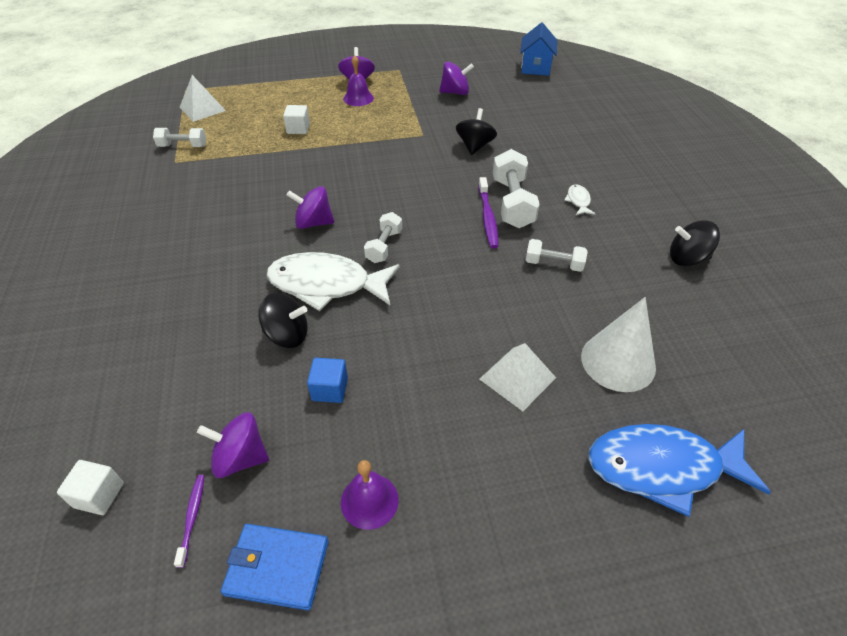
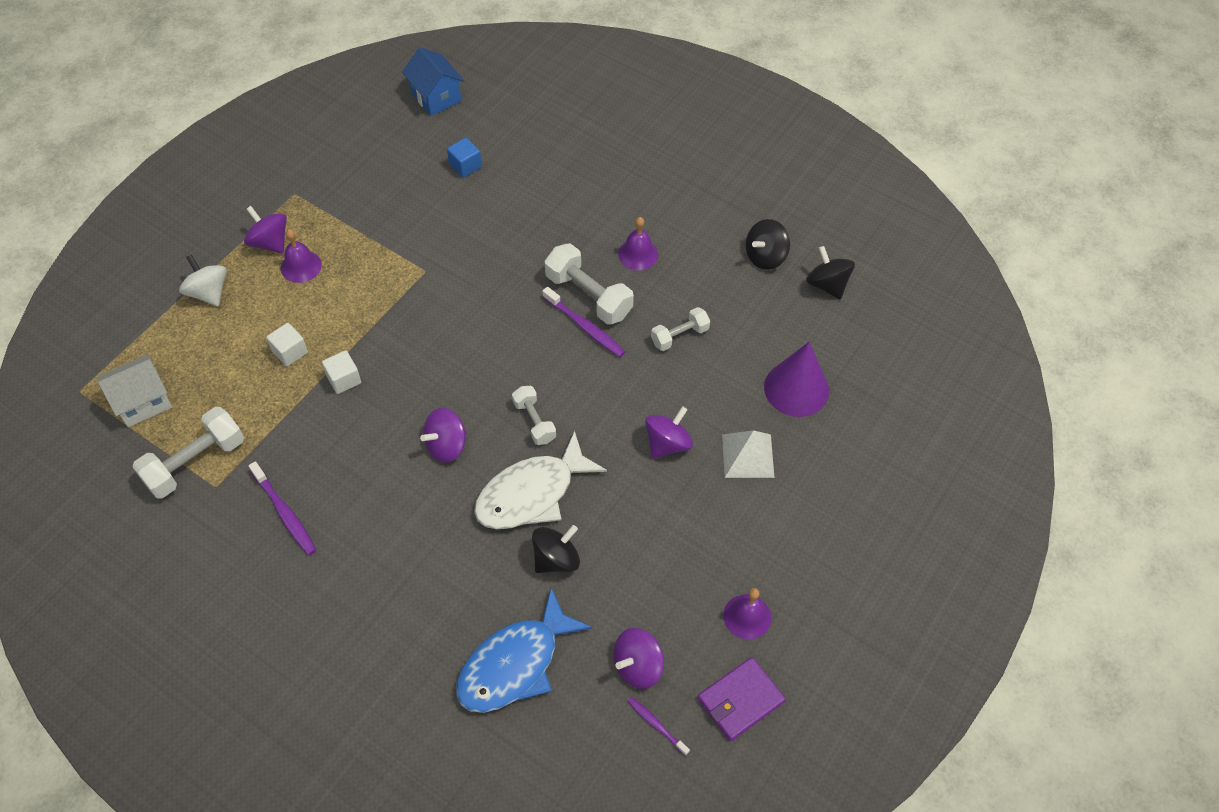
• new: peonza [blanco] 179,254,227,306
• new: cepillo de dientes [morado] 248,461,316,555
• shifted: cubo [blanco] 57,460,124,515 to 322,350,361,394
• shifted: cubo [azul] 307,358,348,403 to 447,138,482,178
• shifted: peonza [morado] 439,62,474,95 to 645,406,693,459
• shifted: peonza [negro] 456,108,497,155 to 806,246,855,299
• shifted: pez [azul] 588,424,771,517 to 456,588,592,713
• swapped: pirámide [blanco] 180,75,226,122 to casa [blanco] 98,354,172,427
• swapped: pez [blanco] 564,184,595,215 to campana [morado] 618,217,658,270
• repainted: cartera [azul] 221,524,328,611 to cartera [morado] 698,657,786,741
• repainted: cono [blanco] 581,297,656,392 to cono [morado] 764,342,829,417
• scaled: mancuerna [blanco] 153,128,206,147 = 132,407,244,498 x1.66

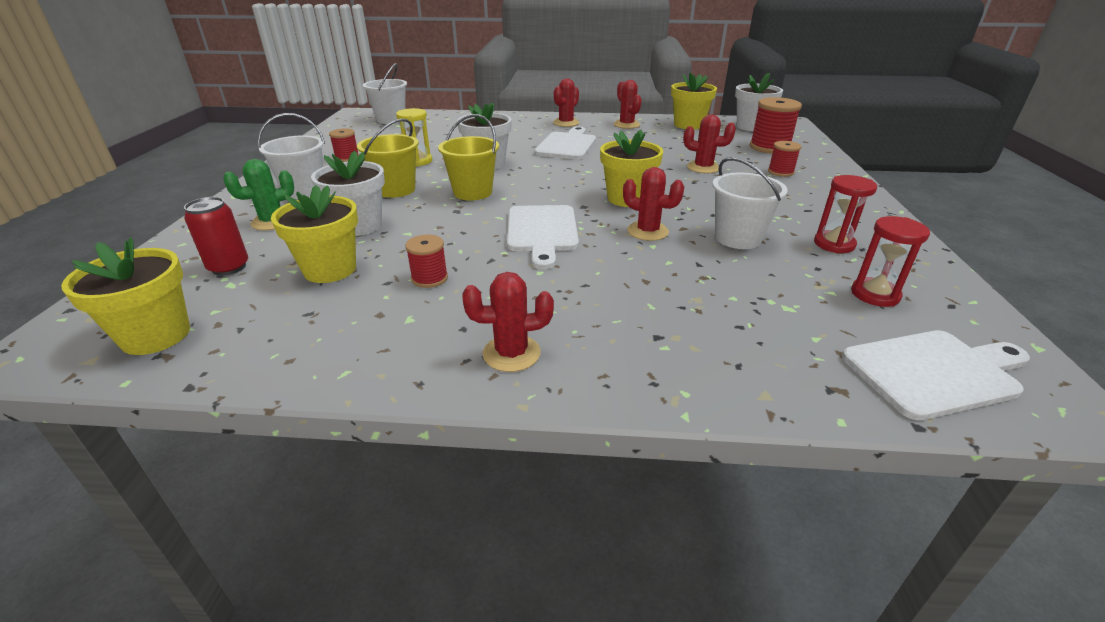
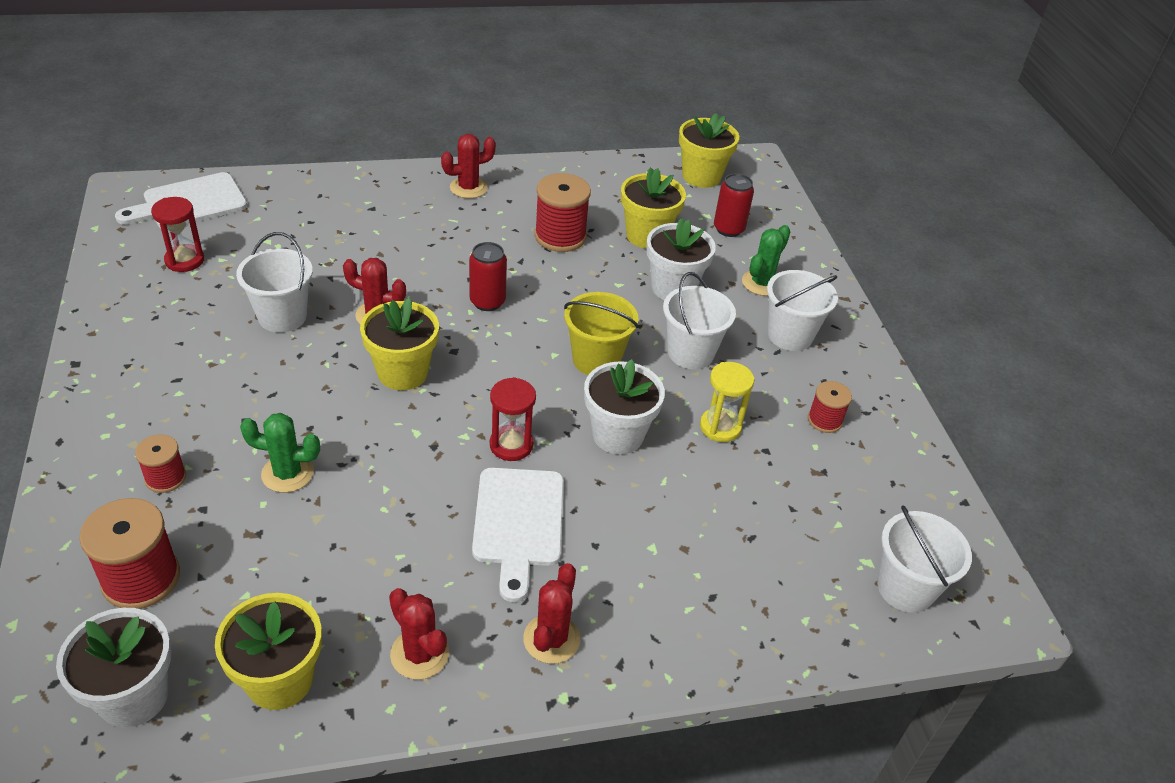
• shifted: reloj de arena [rojo] 814,175,877,253 to 490,377,536,461
• swapped: tabla de cortar [blanco] 507,205,579,269 to lata [rojo] 469,242,507,311
• repainted: balde [amarillo] 357,118,419,198 to balde [blanco] 663,272,736,369
• repainted: cactus [rojo] 683,114,736,173 to cactus [verde] 240,413,320,493
• scaled: carrete [rojo] 405,235,448,288 = 534,173,591,252 x1.74

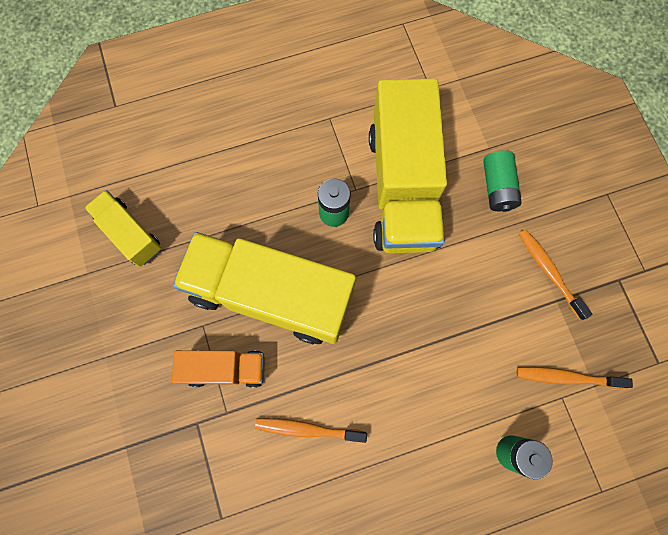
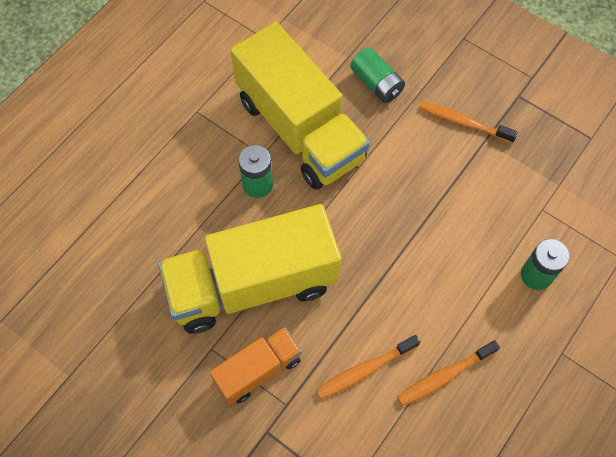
• gone: camión [amarillo] 85,190,161,267
• shifted: cepillo de dientes [naranja] 517,367,633,389 to 397,340,500,406

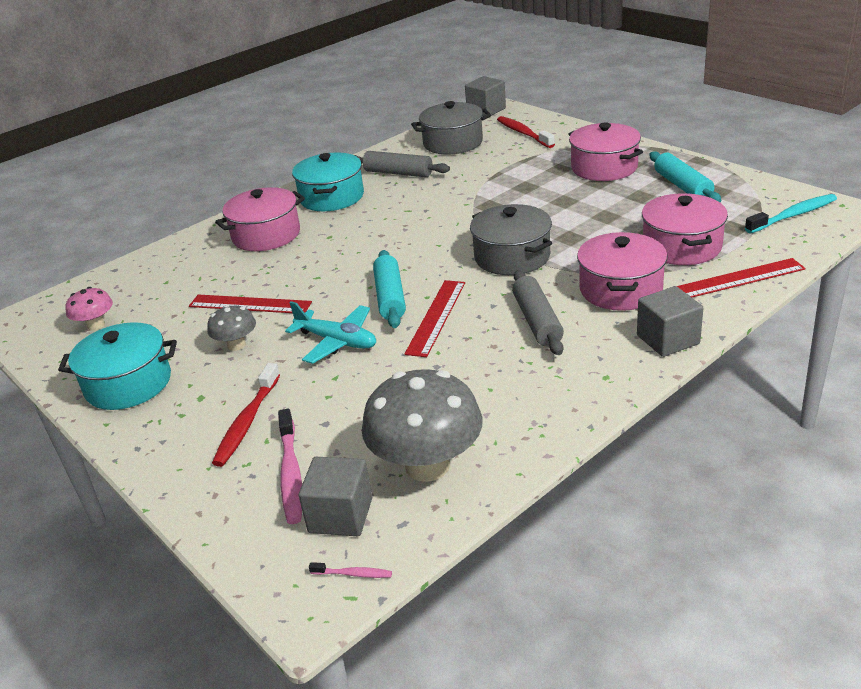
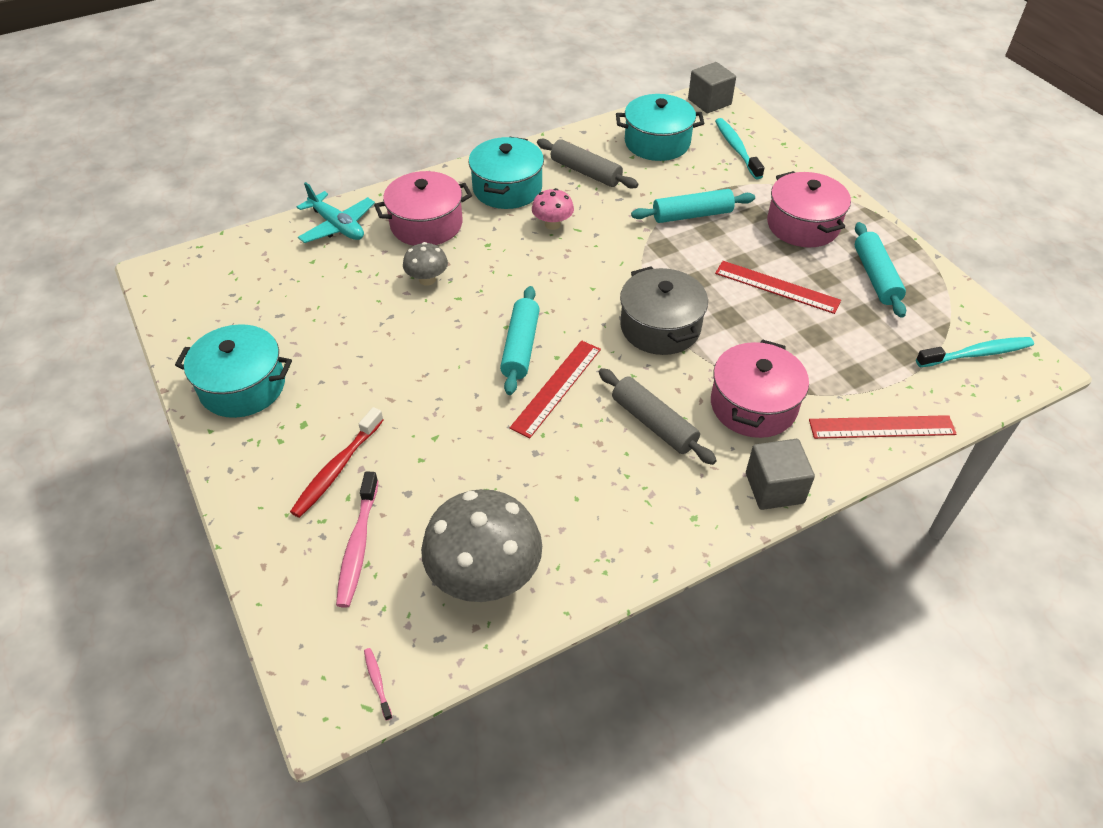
• gone: cubo [gris] 299,457,372,536
• gone: olla [rosa] 642,193,728,265
• new: rodillo [turquesa] 631,189,755,223
• shifted: seta [rosa] 65,287,113,331 to 532,188,574,230
• shifted: regla [rojo] 189,294,312,313 to 715,261,841,314
• shifted: seta [gris] 208,305,256,351 to 403,242,448,286
• shifted: avión [turquesa] 285,301,376,364 to 297,182,375,243
• repainted: olla [gris] 411,101,491,155 to olla [turquesa] 616,94,704,161
• repainted: cepillo de dientes [rojo] 497,116,555,148 to cepillo de dientes [turquesa] 715,118,764,179
• rotated: cepillo de dientes [rosa] 309,562,392,578 = 364,648,392,721 135 degrees counterclockwise
• rotated: rodillo [gris] 512,270,564,355 = 599,368,717,465 45 degrees counterclockwise

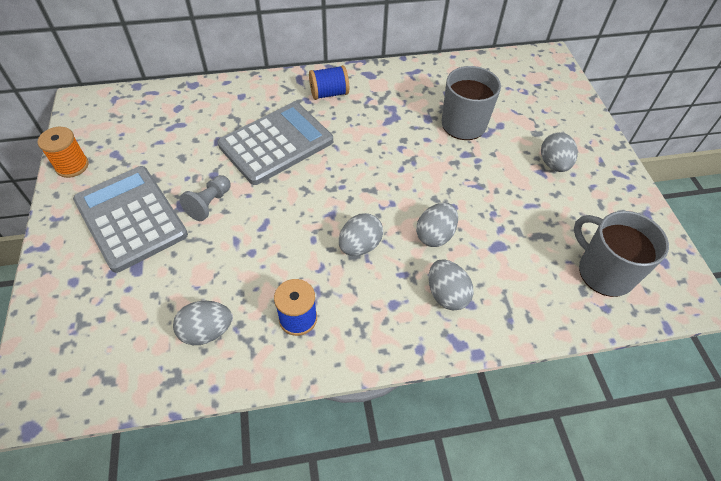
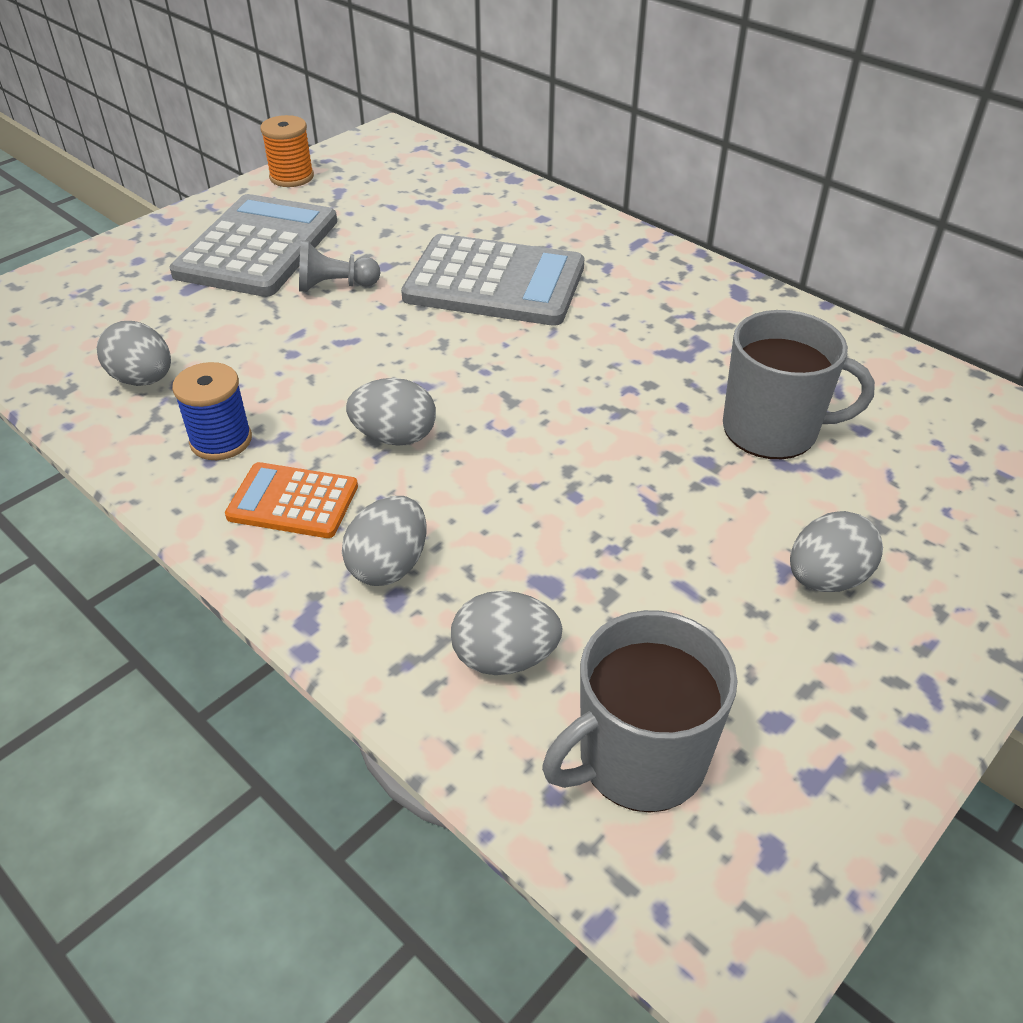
• gone: carrete [azul] 309,65,349,100
• new: calculadora [naranja] 225,462,358,538
• shifted: huevo [gris] 416,203,458,247 to 451,591,563,675
• rotated: taza [gris] 574,211,669,297 = 542,610,738,812 135 degrees counterclockwise

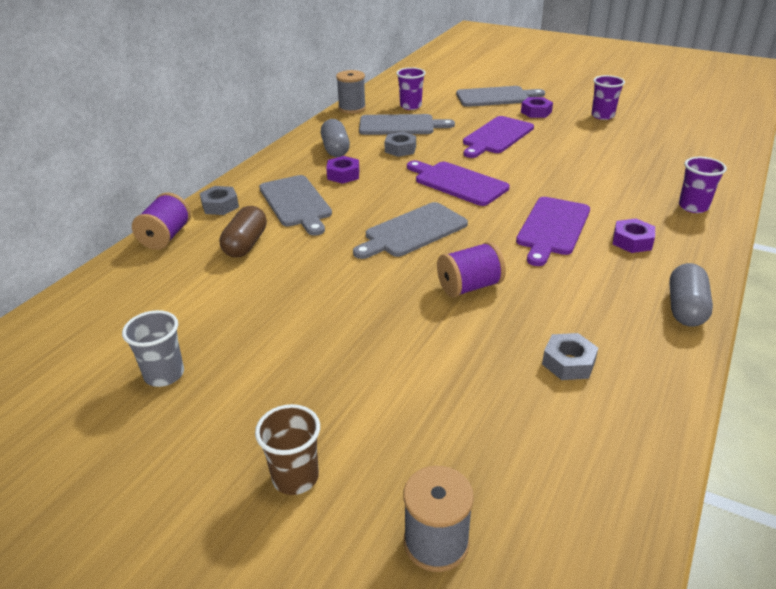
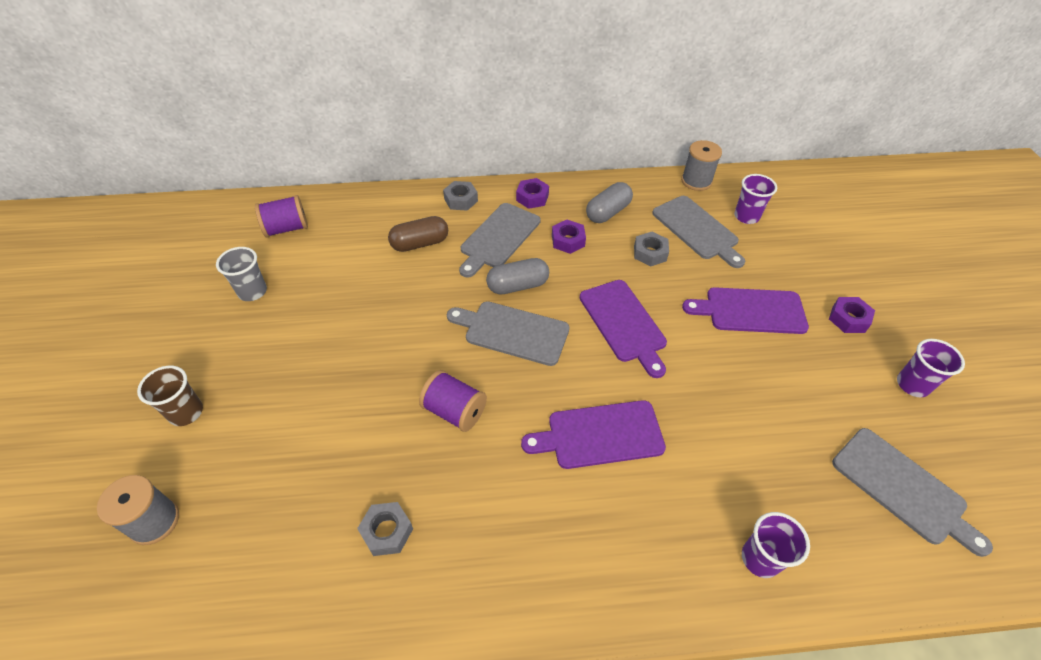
• shifted: carrete [morado] 132,192,191,250 to 255,195,308,237
• shifted: tabla de cortar [gris] 456,86,545,107 to 832,428,993,557
• shifted: tuerca [morado] 613,218,655,253 to 516,178,549,209
• shifted: cápsula [gris] 669,263,713,327 to 486,258,549,294
• rotated: tabla de cortar [morado] 407,160,509,206 = 580,280,667,378 150 degrees clockwise

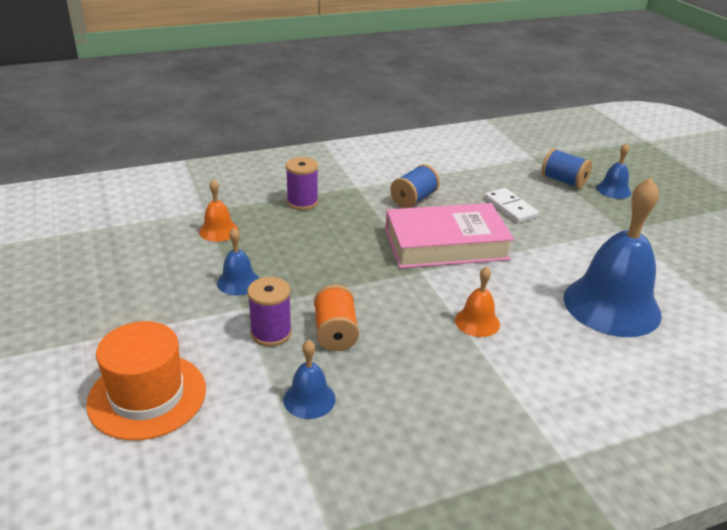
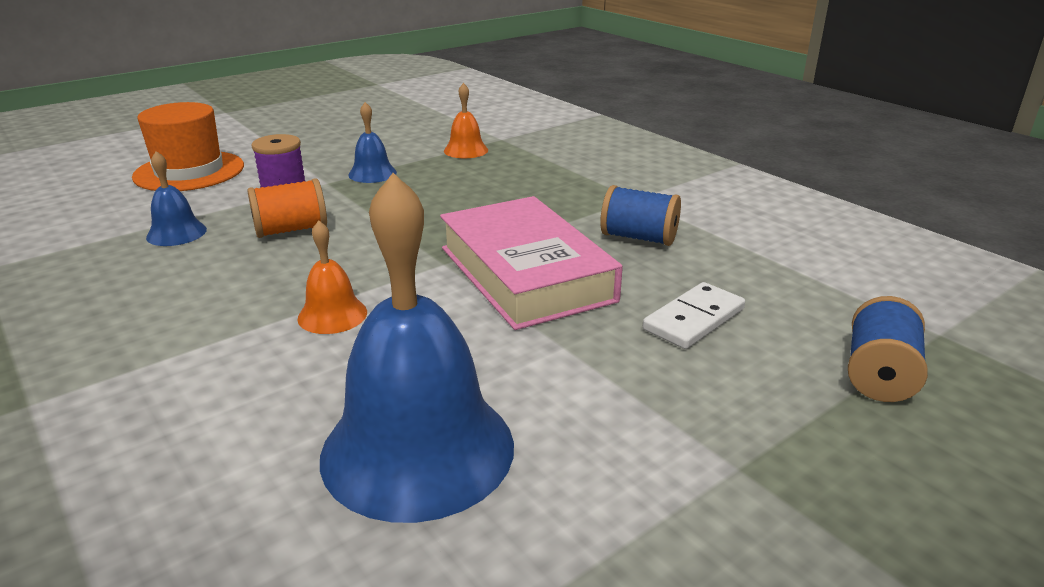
• gone: carrete [morado] 286,157,318,210
• gone: campana [azul] 596,143,631,199

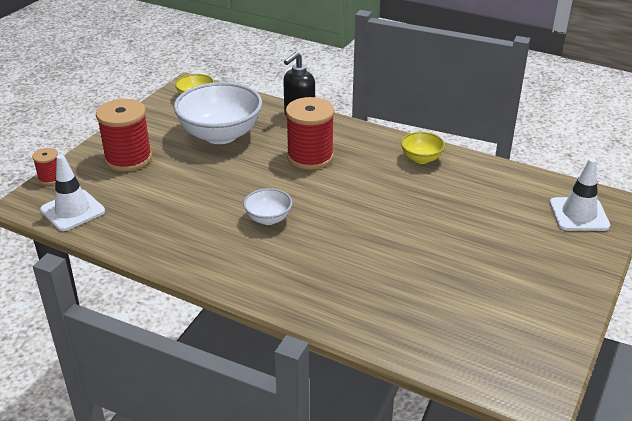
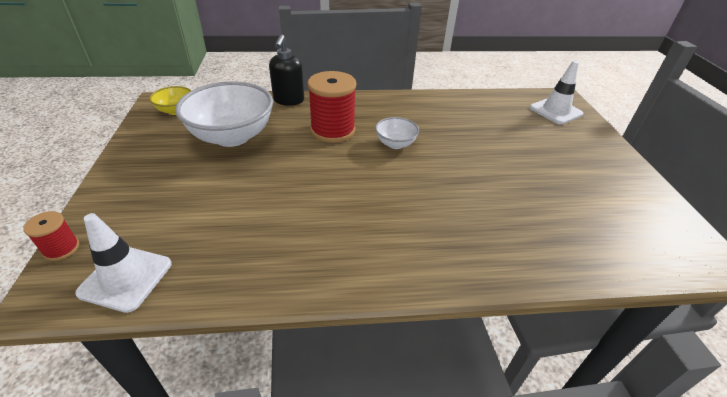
• gone: carrete [rojo] 96,99,152,171
• gone: cuenco [amarillo] 401,132,445,164
• shifted: cuenco [blanco] 243,188,292,225 to 375,117,419,149

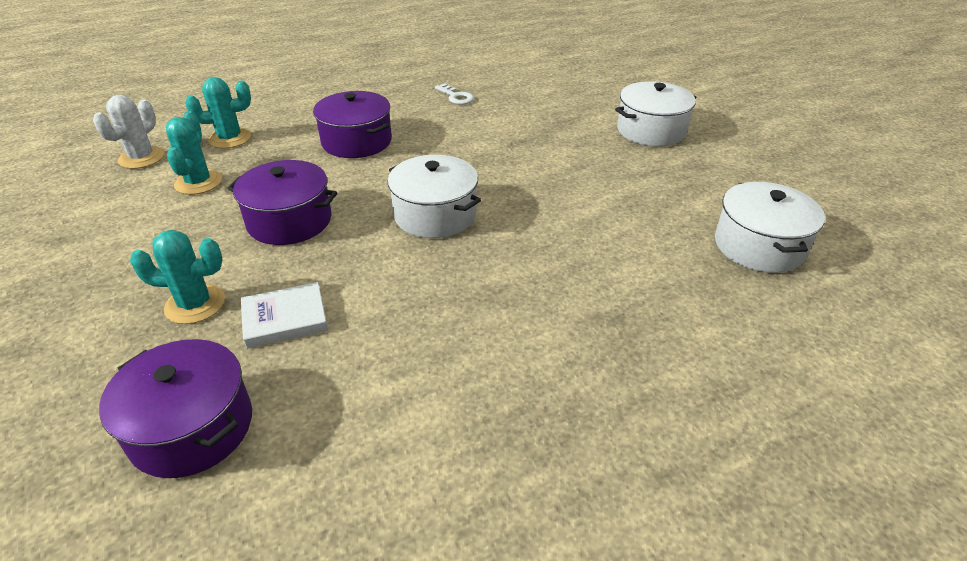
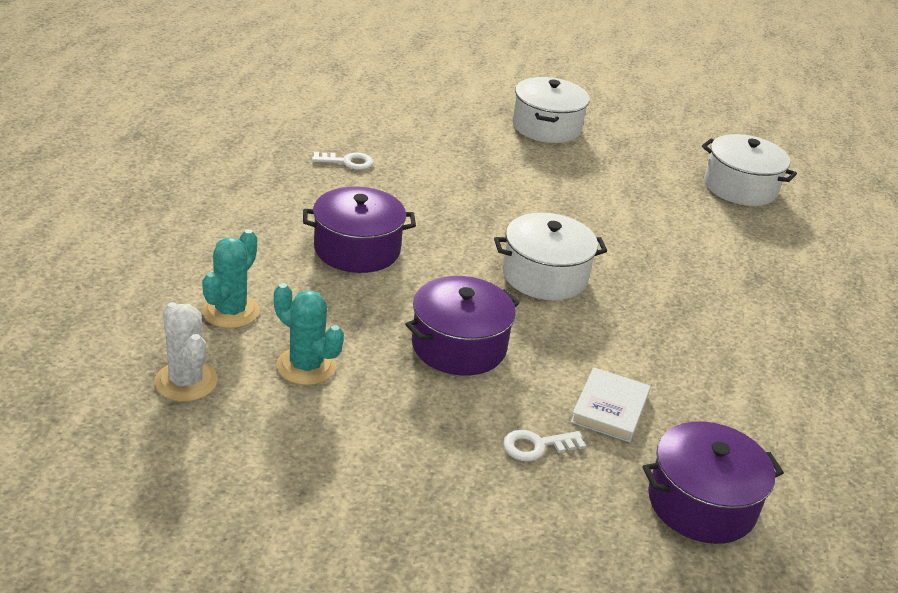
• swapped: cactus [turquesa] 130,230,225,324 to llave [blanco] 503,430,586,462

